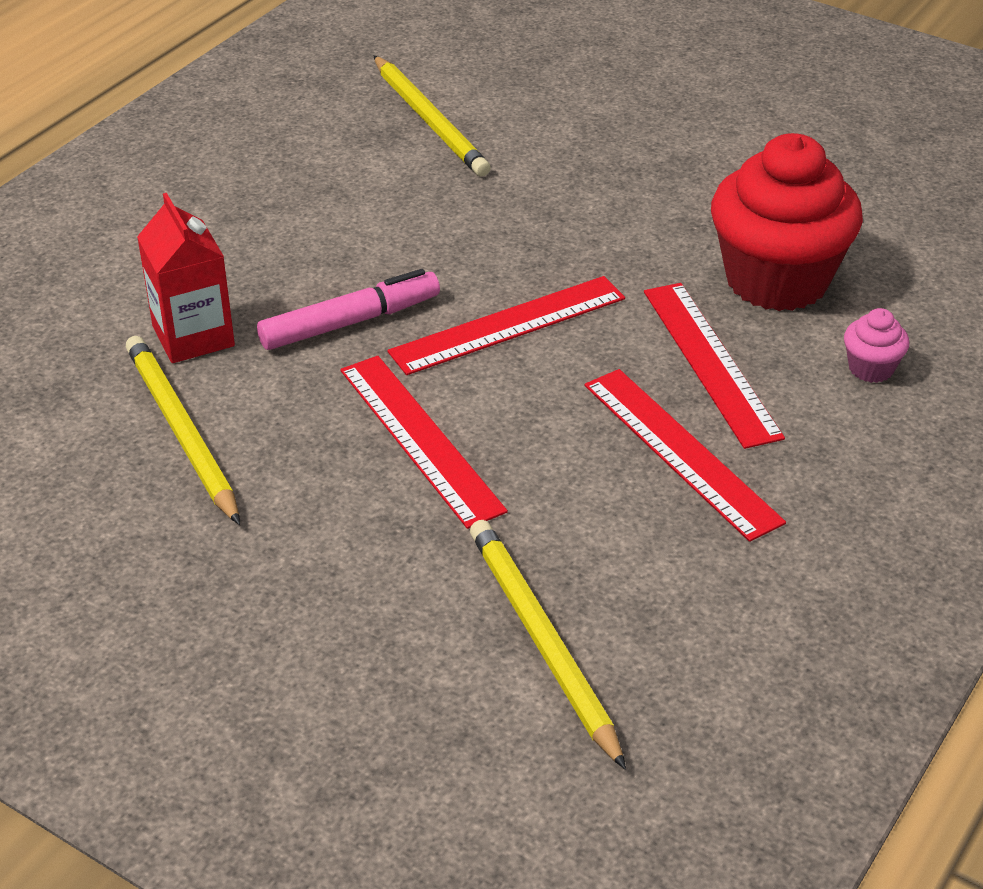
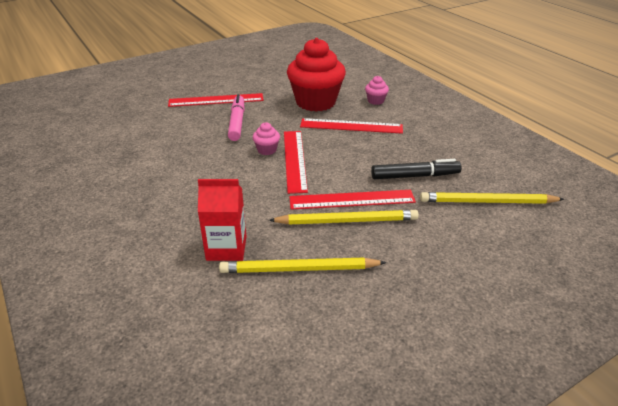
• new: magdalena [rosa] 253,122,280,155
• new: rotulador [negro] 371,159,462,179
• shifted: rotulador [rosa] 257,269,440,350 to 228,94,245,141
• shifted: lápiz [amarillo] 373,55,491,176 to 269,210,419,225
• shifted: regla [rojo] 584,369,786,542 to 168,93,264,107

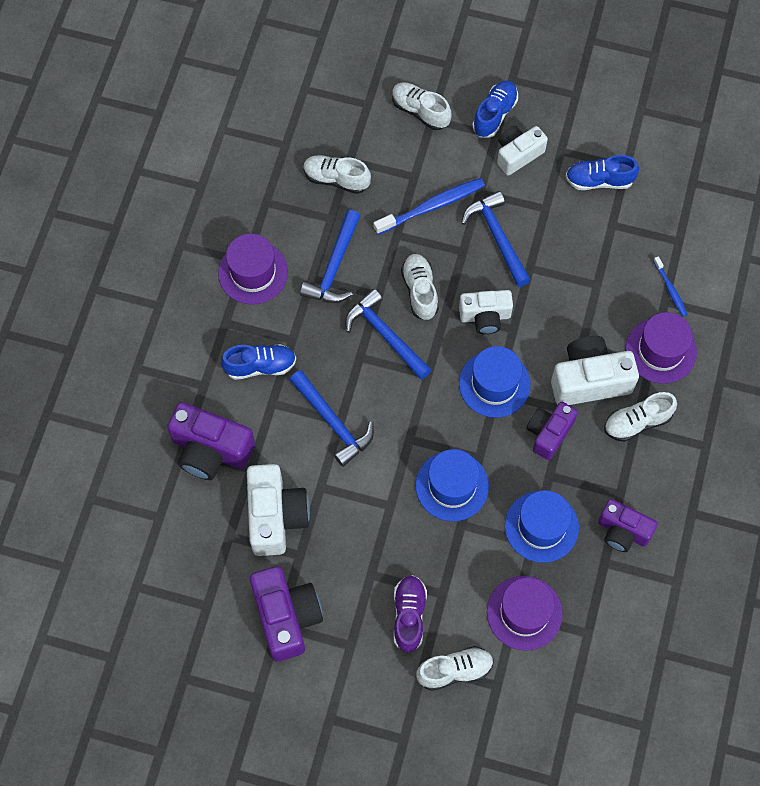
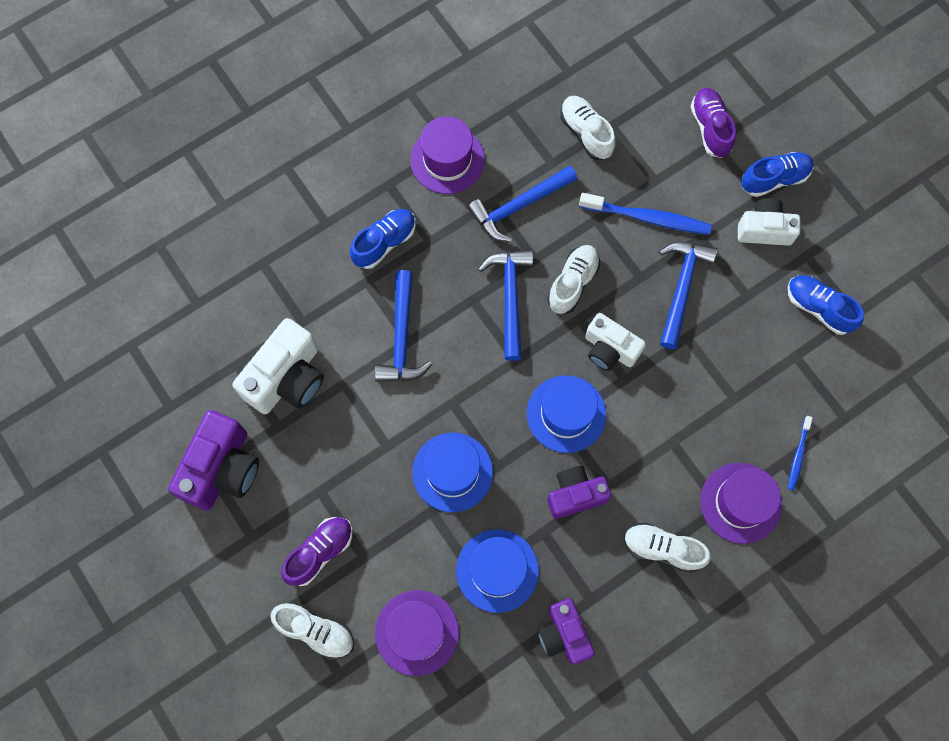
• gone: cámara [morado] 167,402,255,480
• gone: cámara [blanco] 551,336,639,405
• repainted: zapato [blanco] 392,82,451,130 to zapato [morado] 691,88,736,158
• rotated: zapato [azul] 221,344,296,380 = 350,209,416,269 75 degrees counterclockwise

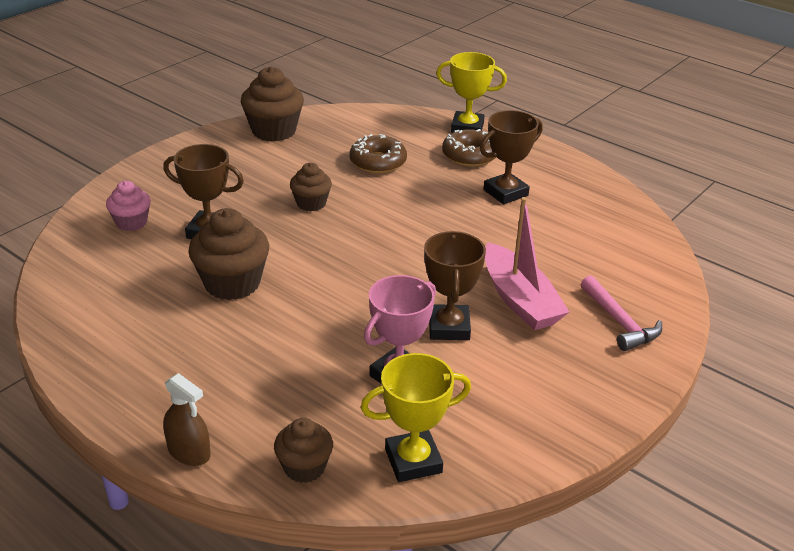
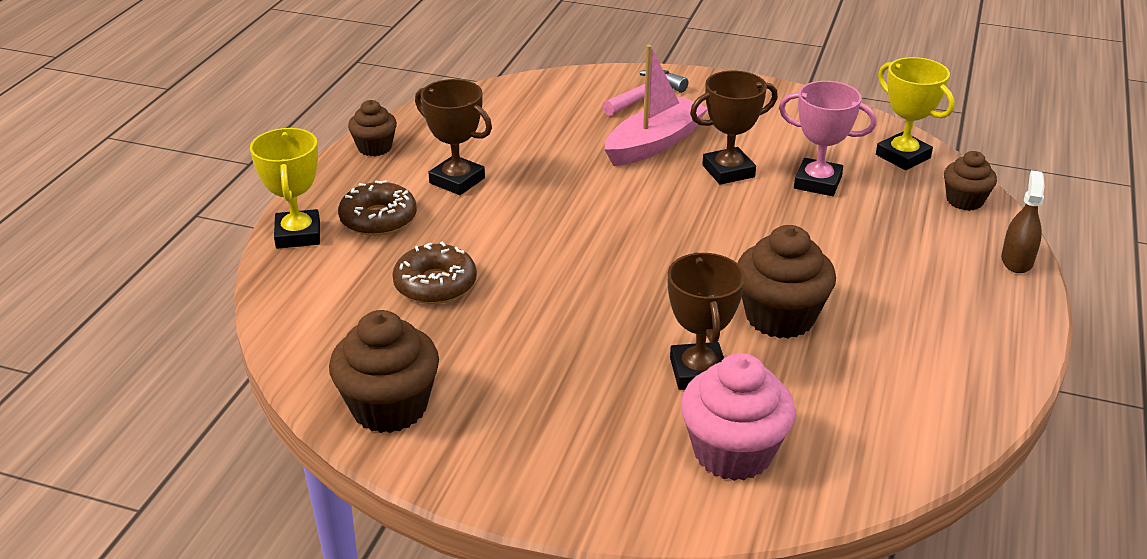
• shifted: magdalena [marrón] 290,163,332,211 to 348,100,397,156
• scaled: magdalena [rosa] 106,181,151,231 = 681,353,796,481 x1.67

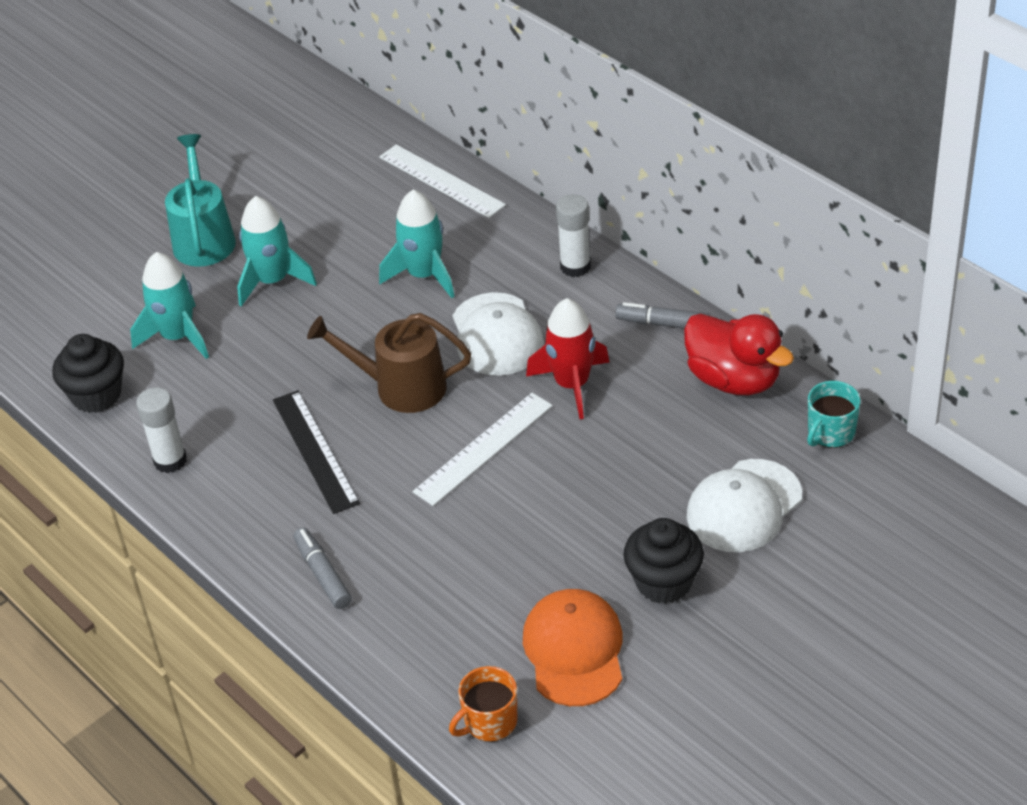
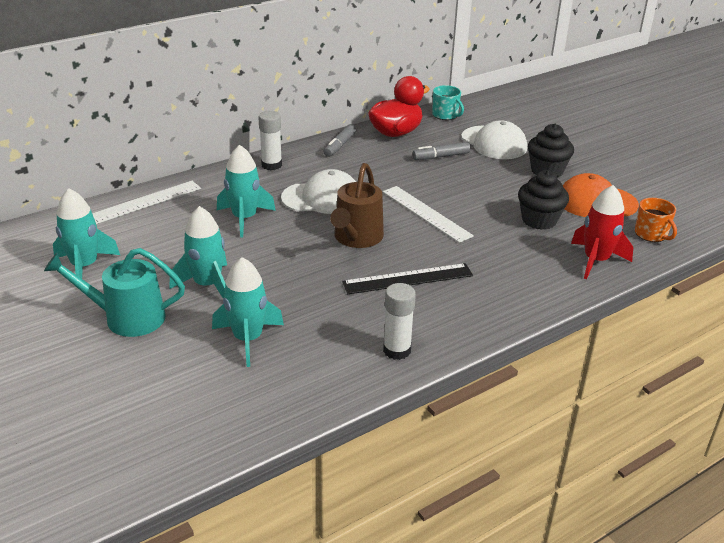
• new: cohete [turquesa] 53,189,120,279
• shifted: magdalena [negro] 52,334,124,413 to 518,170,569,230
• shifted: rotulador [gris] 293,528,352,609 to 412,142,471,160
• shifted: cohete [rojo] 526,298,609,419 to 571,185,633,279

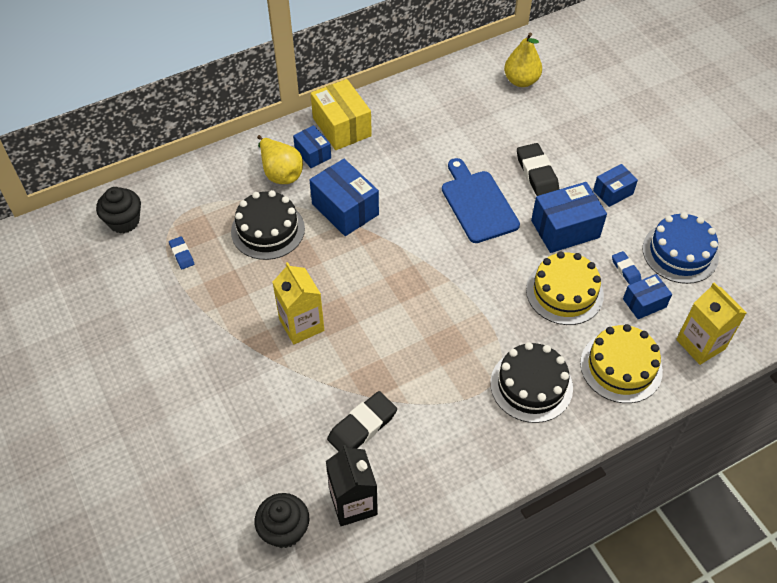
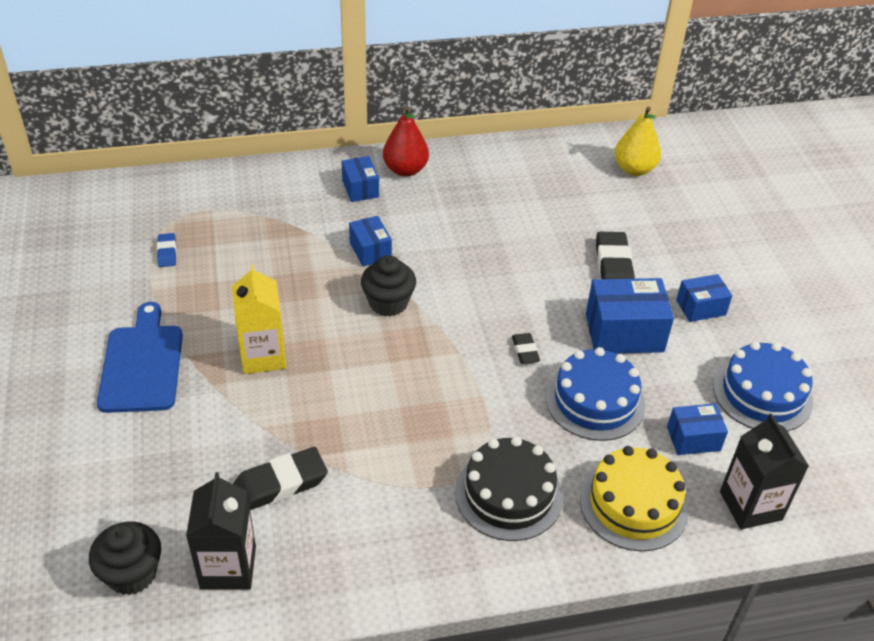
• gone: tarta [negro] 231,190,305,260
• gone: pera [amarillo] 257,135,303,184
• gone: goma de borrar [azul] 612,251,641,285
• new: goma de borrar [negro] 512,333,540,364
• shifted: magdalena [negro] 96,187,141,233 to 361,255,416,316
• shifted: tabla de cortar [azul] 442,158,520,243 to 97,302,183,413
• swapped: caja [amarillo] 311,79,372,150 to pera [rojo] 383,106,429,177
• repainted: tarta [amarillo] 526,251,604,325 to tarta [azul] 546,347,645,441
• repainted: cartón de leche [amarillo] 676,282,746,365 to cartón de leche [negro] 720,413,809,529
• scaled: caja [azul] 310,159,379,236 = 349,216,392,266 x0.59

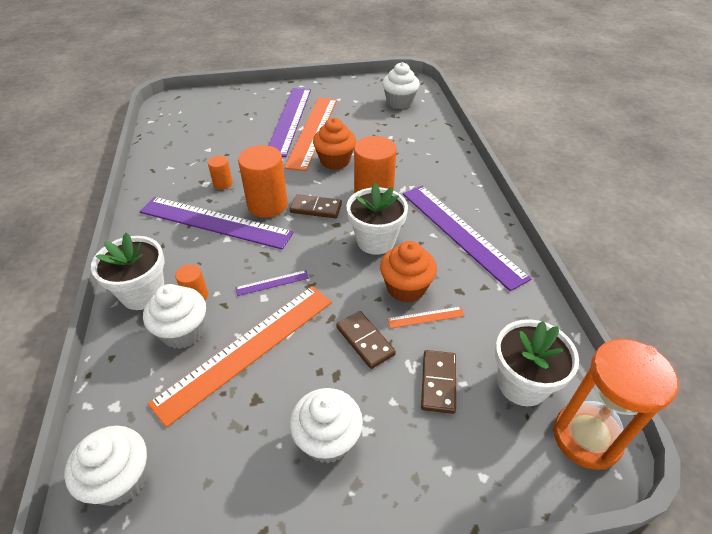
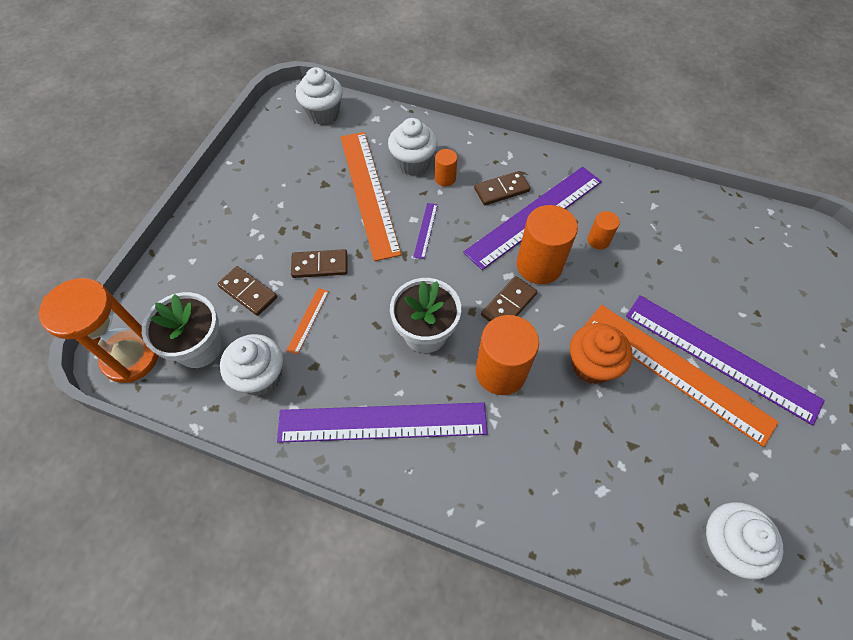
• gone: maceta [blanco] 91,233,165,310
• gone: magdalena [naranja] 380,241,437,303
• new: ficha de dominó [marrón] 474,171,530,205
• shifted: magdalena [blanco] 290,388,363,463 to 220,334,283,396

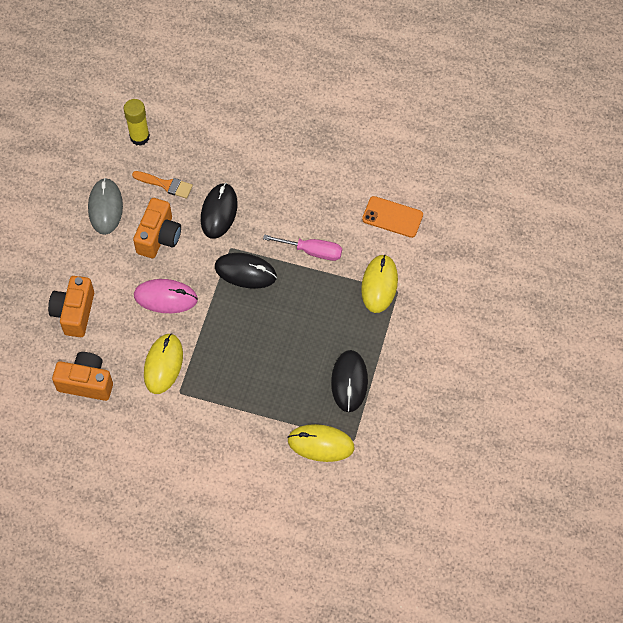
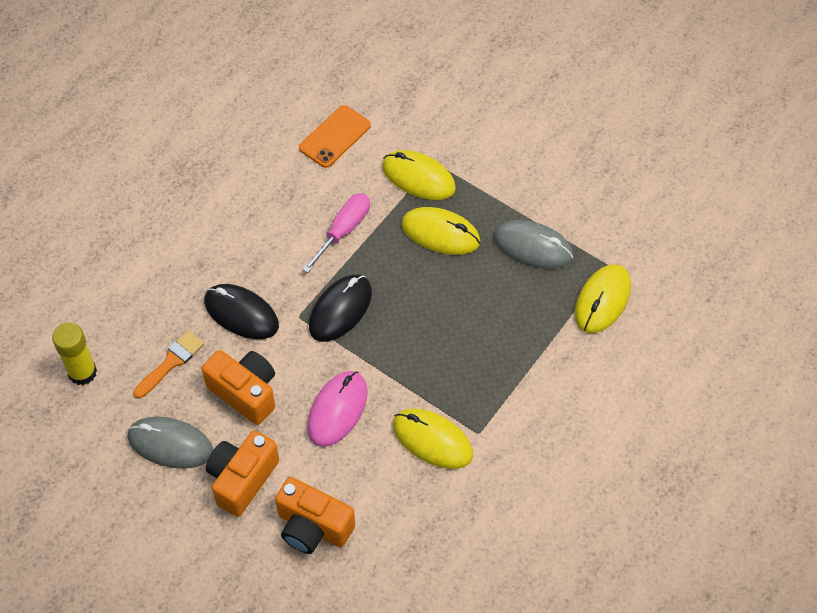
• new: ratón [amarillo] 401,207,480,255
• shifted: cámara [naranja] 52,352,113,401 to 206,430,279,517
• repainted: ratón [negro] 331,350,368,412 to ratón [gris] 493,220,573,269

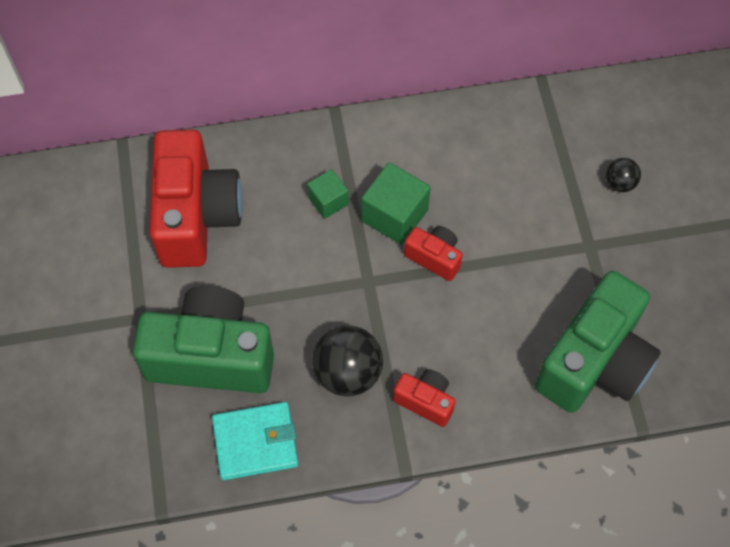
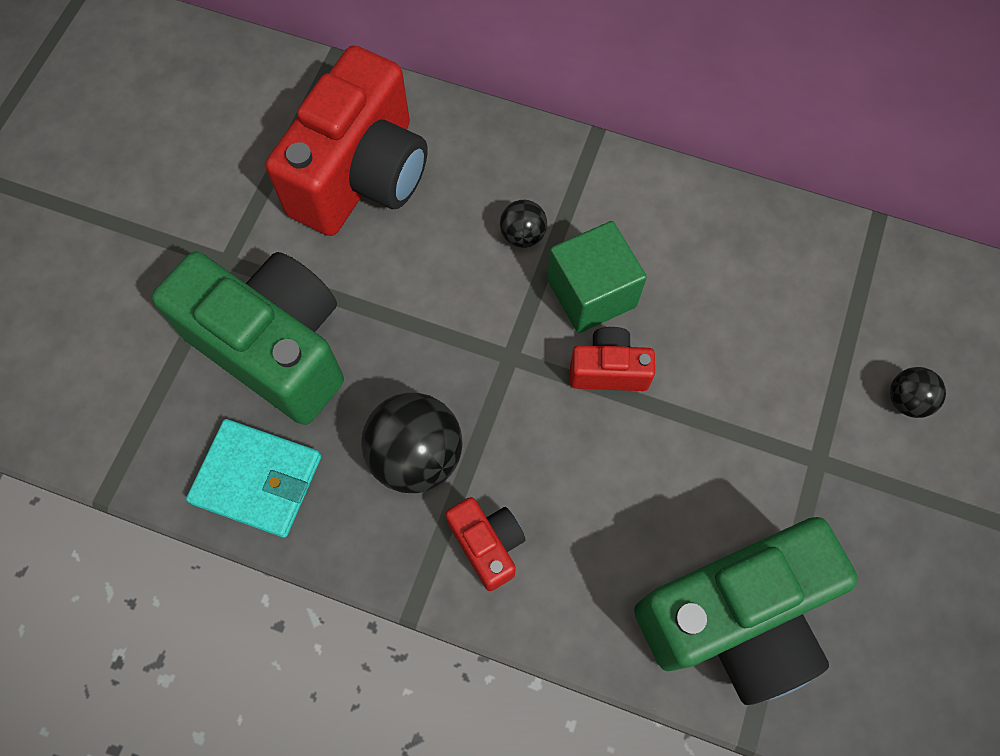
• swapped: cubo [verde] 307,169,349,219 to pelota [negro] 500,200,547,248
• rotated: cámara [rojo] 404,226,463,281 = 570,327,655,391 60 degrees counterclockwise

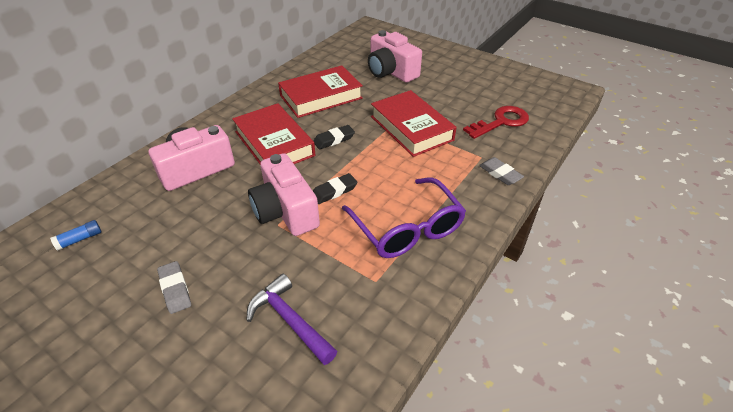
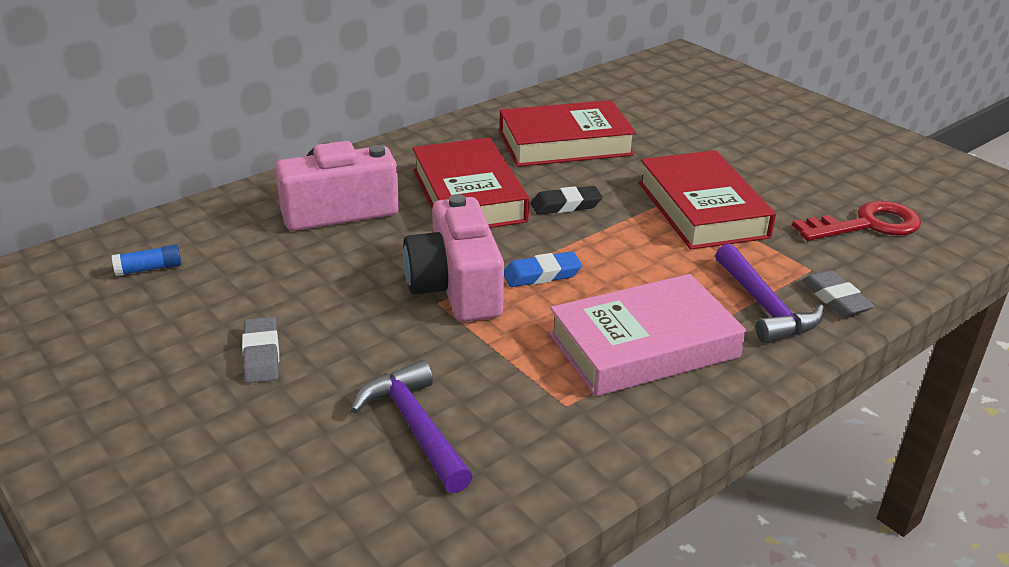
• gone: cámara [rosa] 368,30,422,83
• new: martillo [morado] 715,244,824,343
• swapped: gafas [morado] 342,177,466,258 to libro [rosa] 549,274,746,397
• repainted: goma de borrar [negro] 313,173,358,204 to goma de borrar [azul] 504,251,582,287

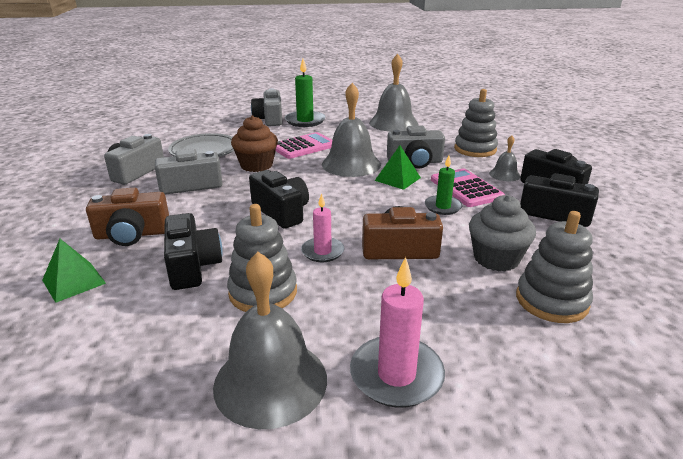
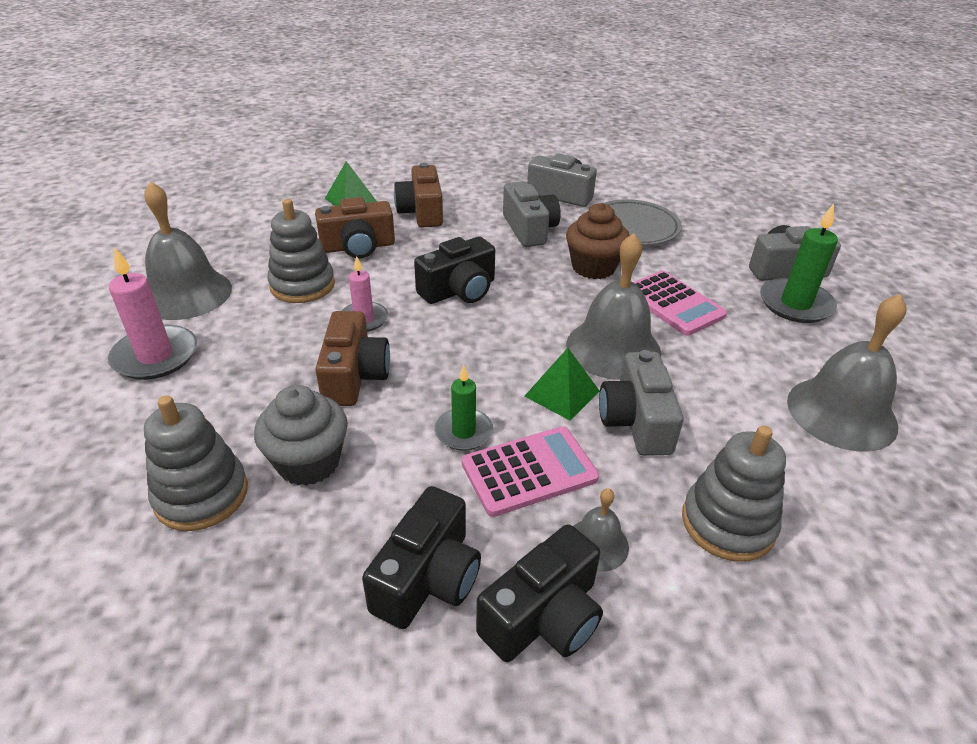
• repainted: cámara [negro] 164,213,223,290 to cámara [marrón] 315,197,395,258

